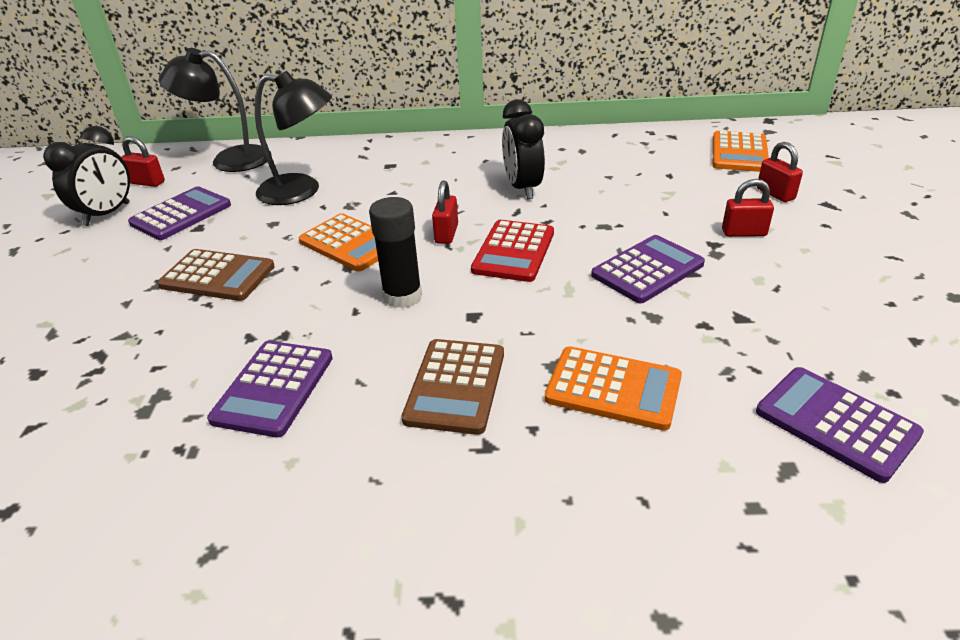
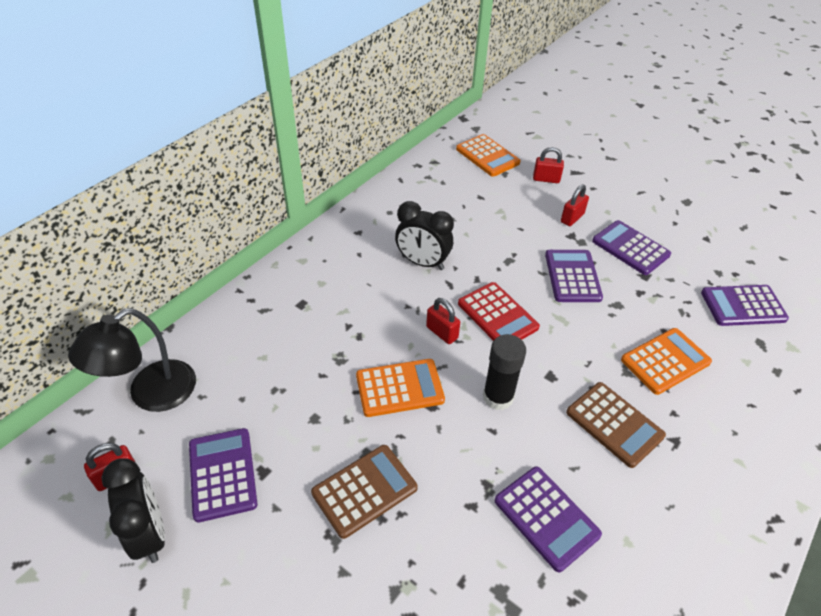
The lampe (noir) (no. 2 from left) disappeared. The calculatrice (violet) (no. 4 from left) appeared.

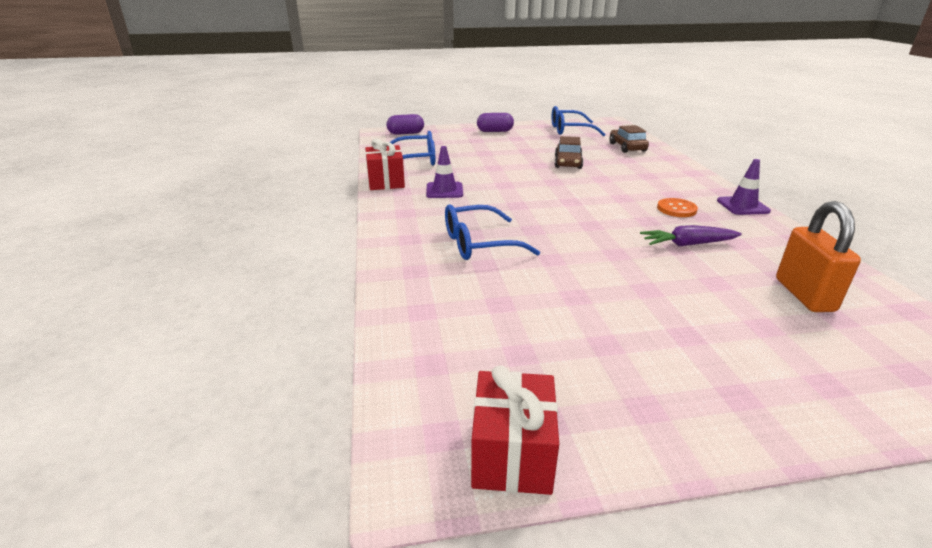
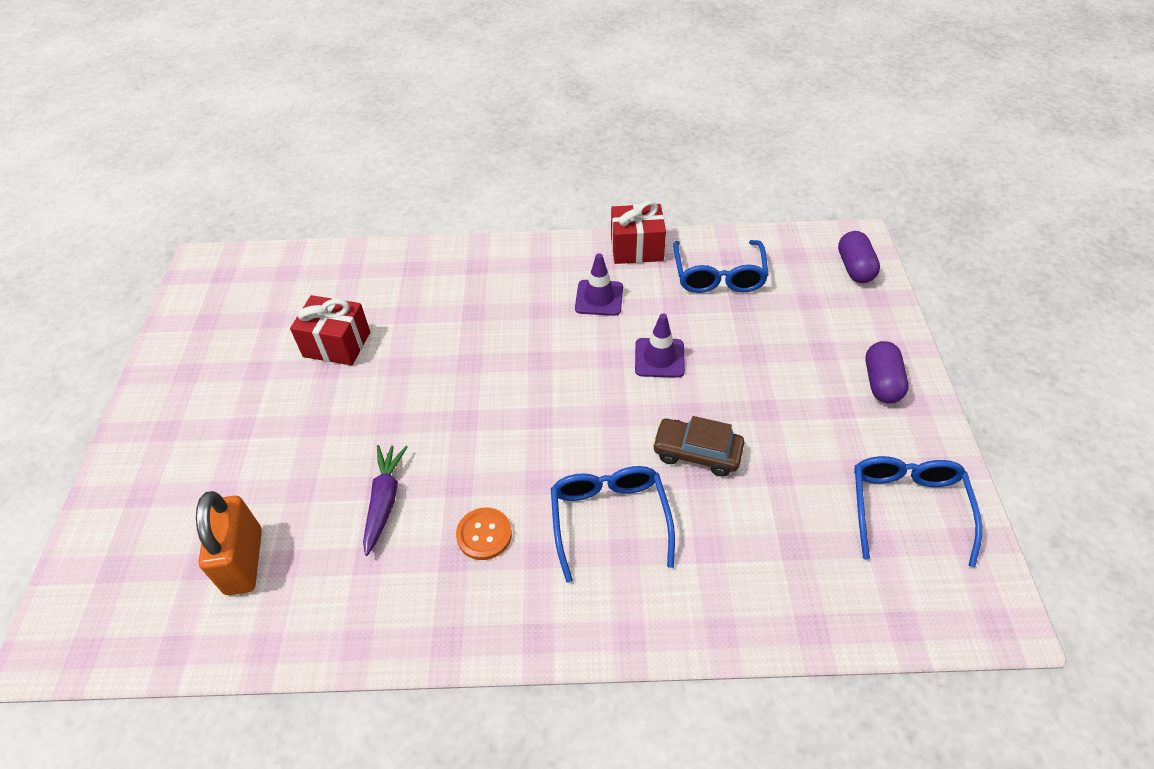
The lunettes (bleu) (no. 2 from left in the first image) moved. The cadeau (rouge) (no. 2 from left in the first image) moved. The voiture (marron) (no. 2 from left) disappeared. The cône de chantier (violet) (no. 2 from left) moved. The cadenas (orange) turned 75 degrees clockwise.

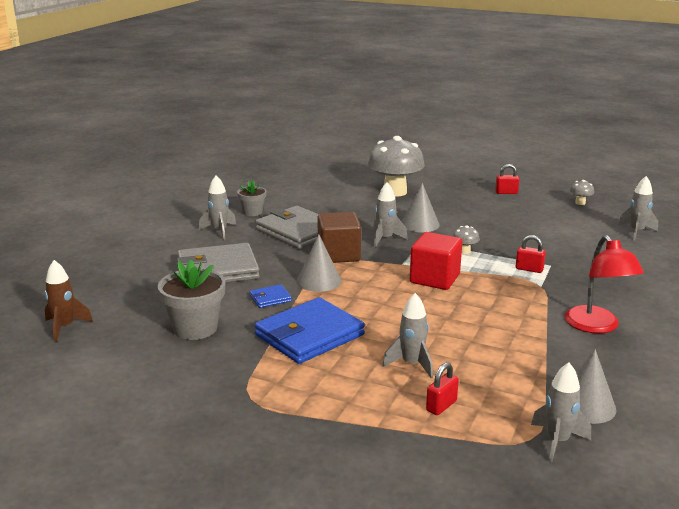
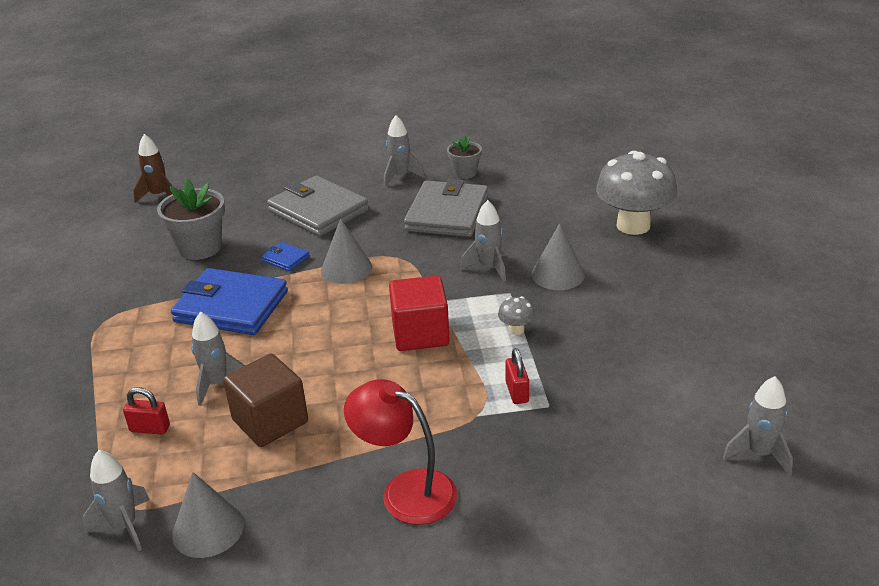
The cube (marron) moved. The cadenas (rouge) (no. 2 from left) disappeared. The lampe (rouge) turned 75 degrees clockwise. The champignon (gris) (no. 3 from left) disappeared.

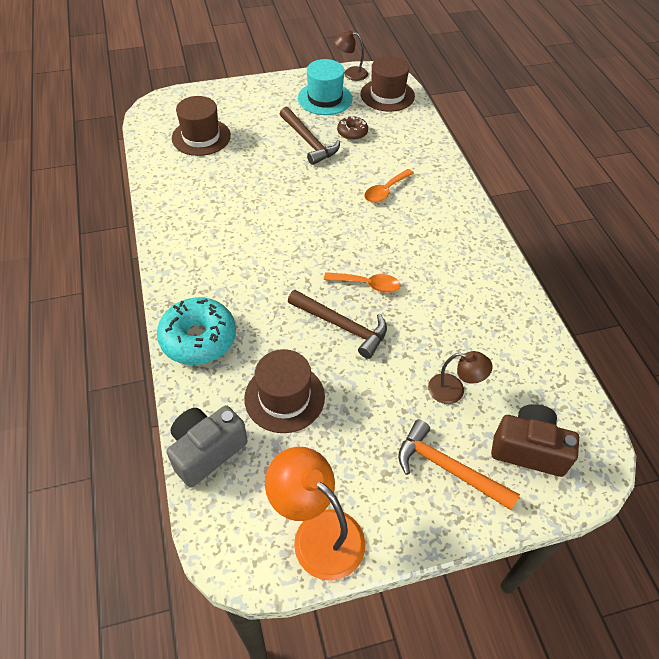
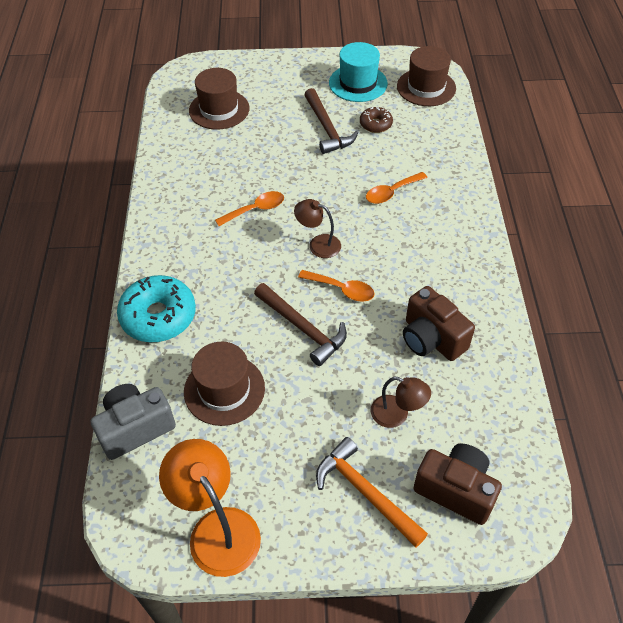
The lampe (marron) (no. 1 from left) moved. The cuillère (orange) (no. 1 from left) appeared. The appareil photo (marron) (no. 1 from left) appeared.

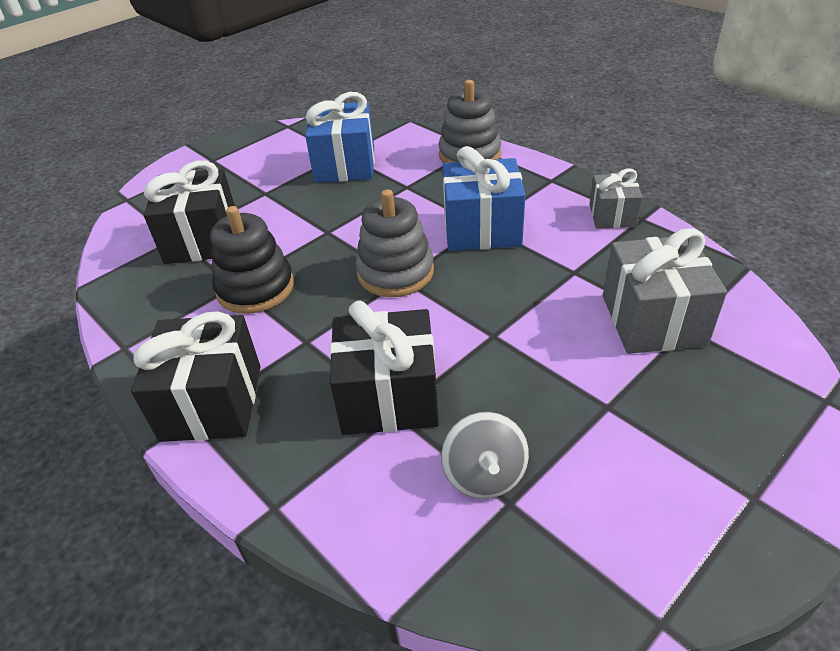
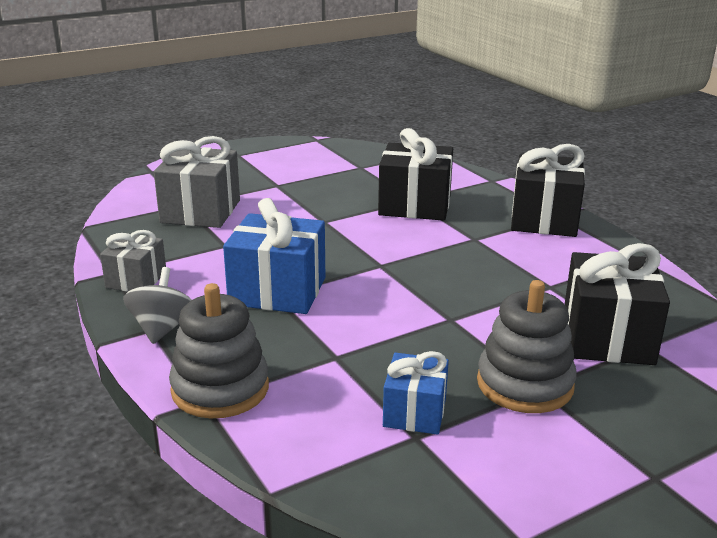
The jouet à empiler (noir) disappeared. The cadeau (bleu) (no. 1 from left in the first image) changed to 0.60 times the size. The jouet à empiler (gris) (no. 1 from left in the first image) moved. The toupie (gris) moved.

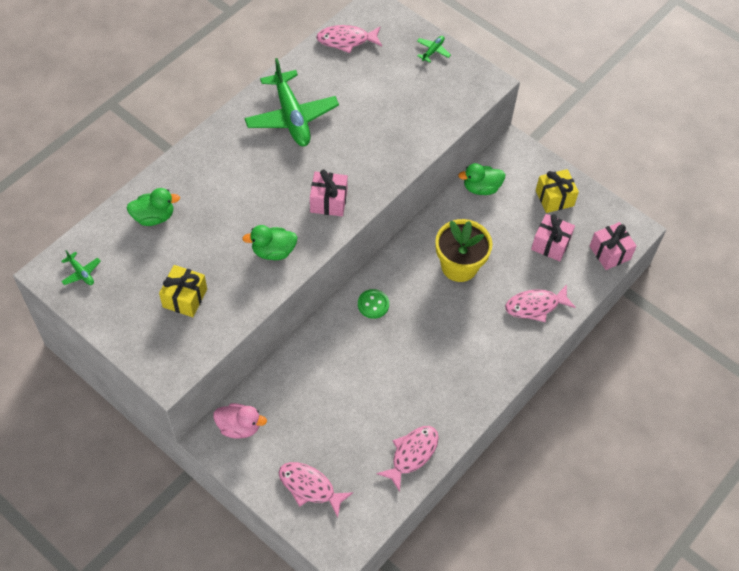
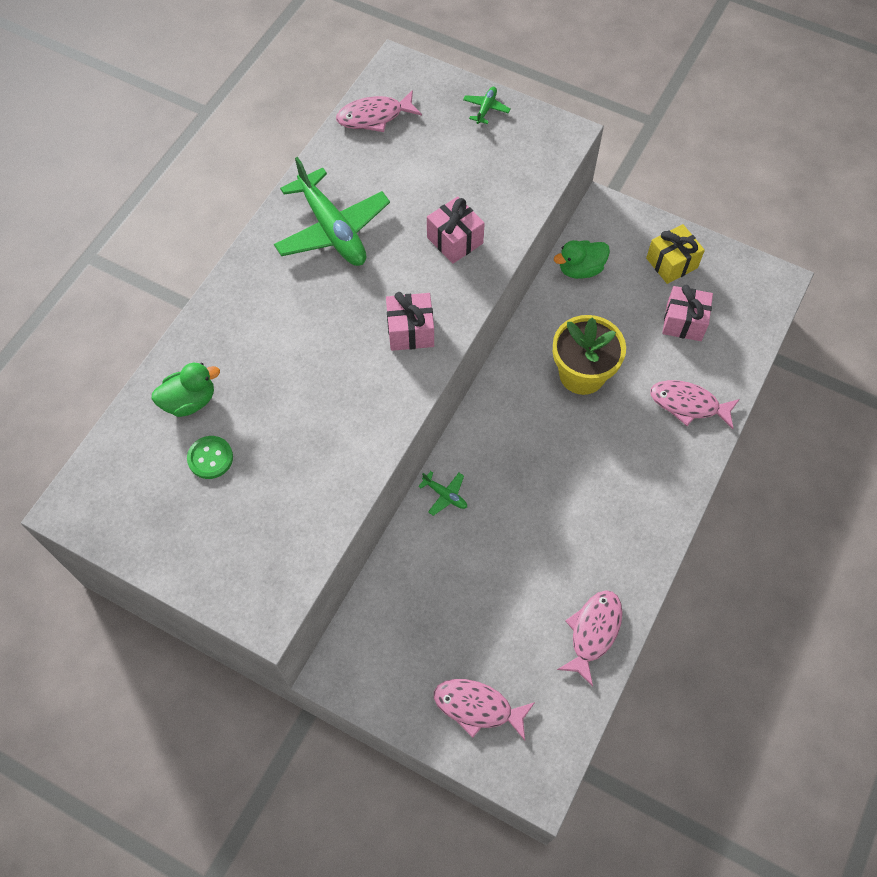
The avion (vert) (no. 1 from left in the first image) moved. The cadeau (jaune) (no. 1 from left) disappeared. The canard (rose) disappeared. The canard (vert) (no. 2 from left) disappeared. The bouton (vert) moved. The poisson (rose) (no. 4 from left) turned 45 degrees clockwise. The cadeau (rose) (no. 3 from left in the first image) moved.

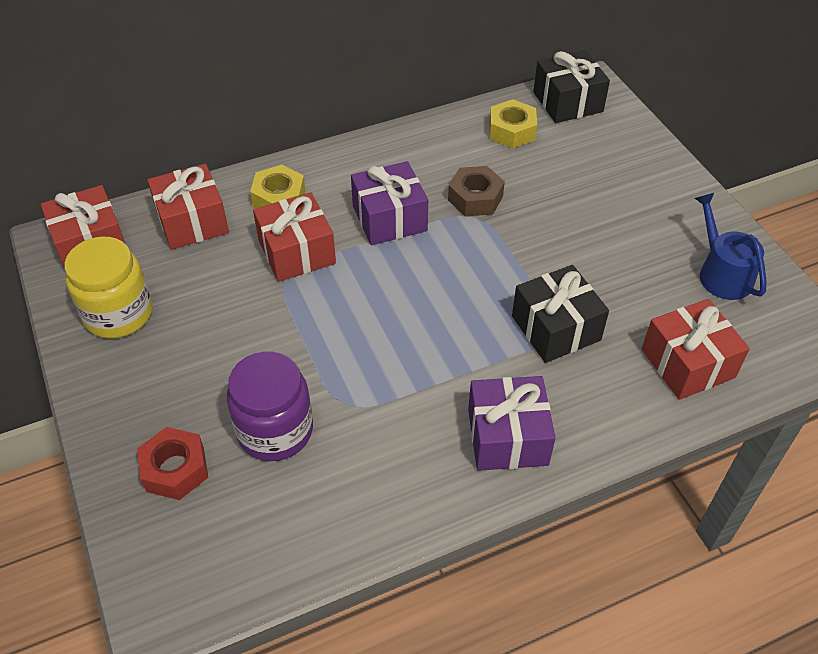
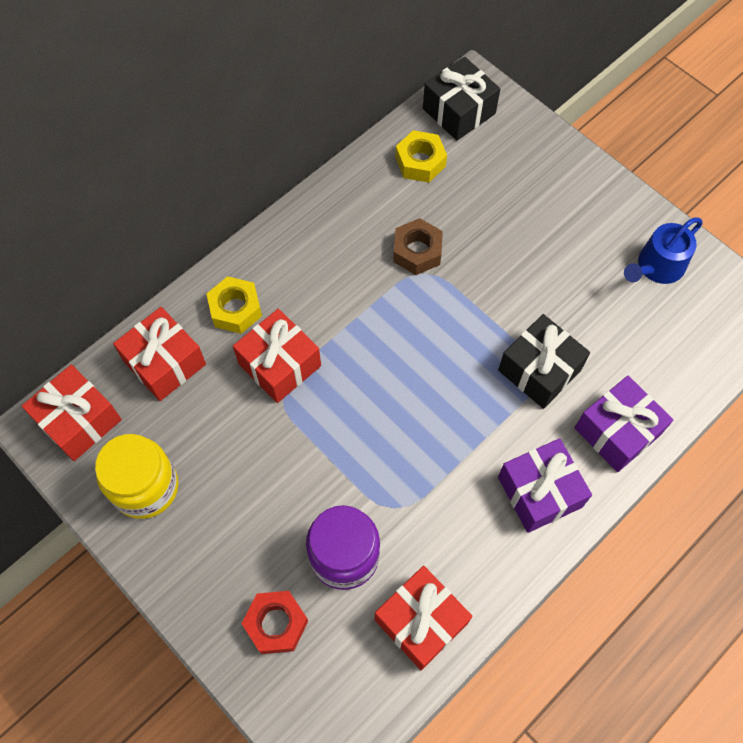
The cadeau (violet) (no. 1 from left in the first image) moved. The cadeau (rouge) (no. 4 from left) moved. The arrosoir (bleu) turned 90 degrees counterclockwise.

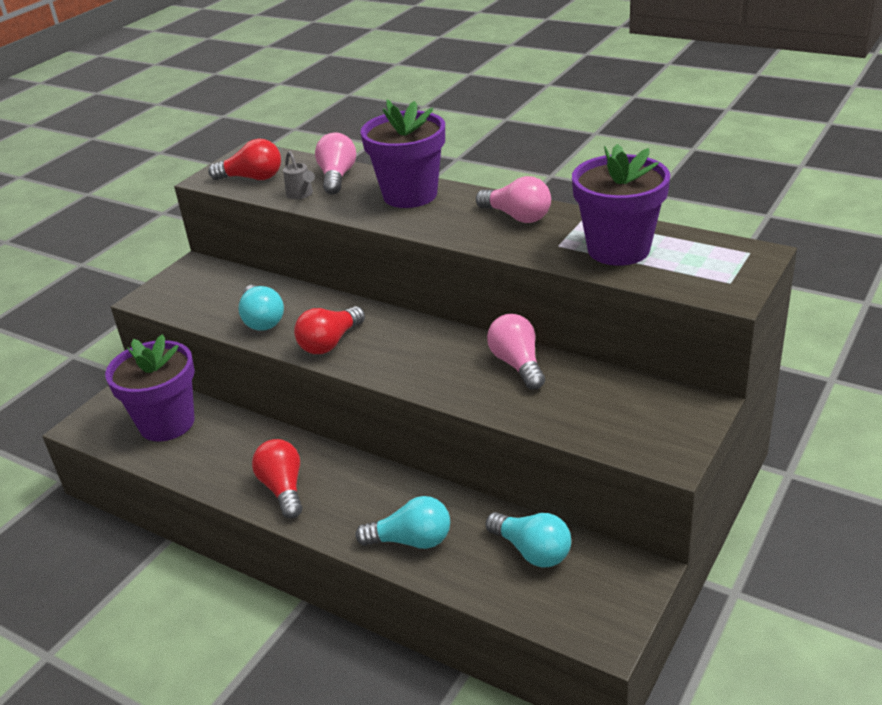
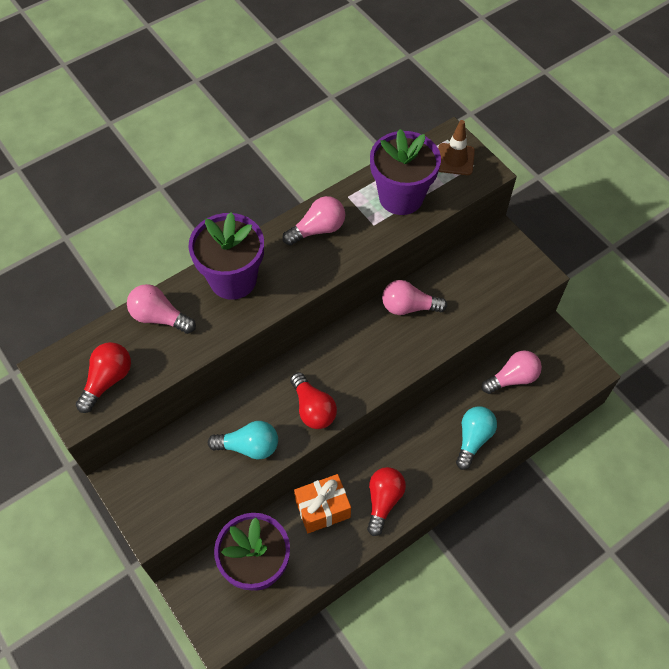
The ampoule (rouge) (no. 2 from left in the first image) turned 105 degrees clockwise. The arrosoir (gris) disappeared. The ampoule (turquoise) (no. 3 from left) became the ampoule (rose) (no. 4 from left). The cadeau (orange) appeared. The cône de chantier (marron) appeared.

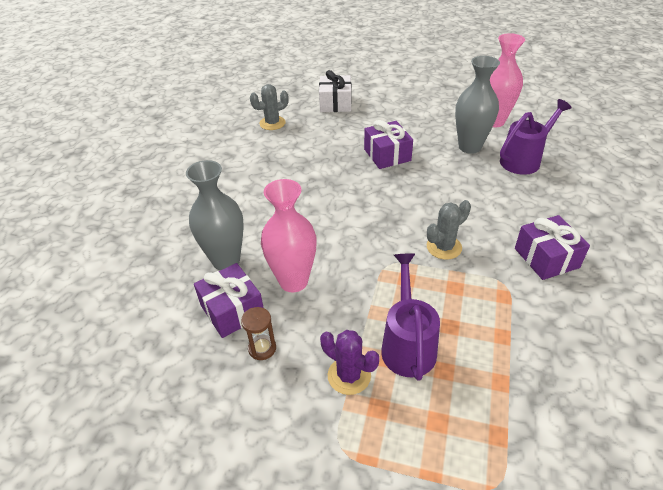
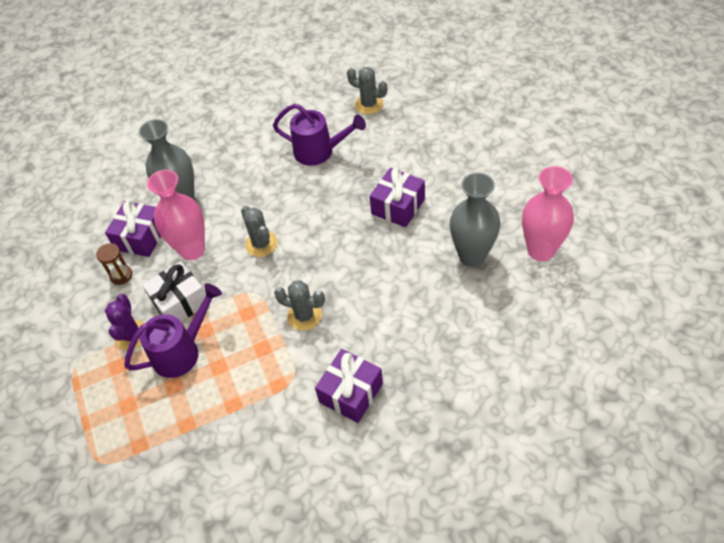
The cadeau (blanc) moved. The arrosoir (violet) (no. 2 from left) moved. The cactus (gris) (no. 1 from left) appeared.

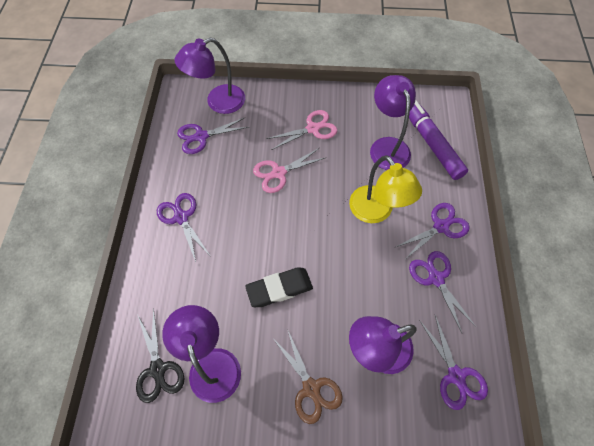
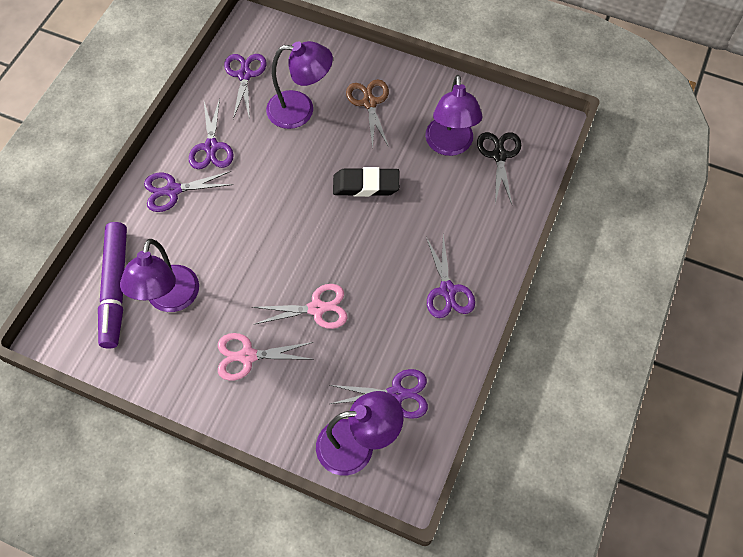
The lampe (jaune) disappeared.

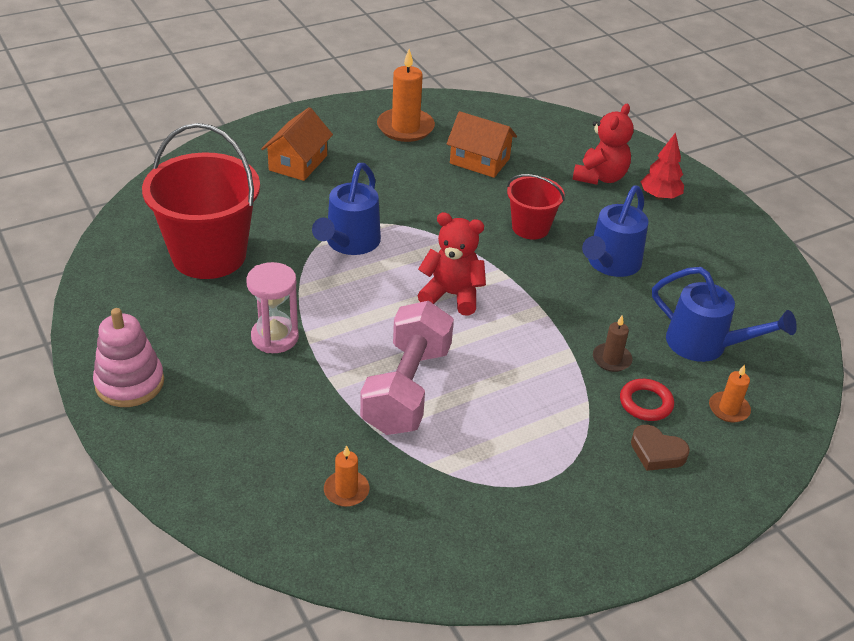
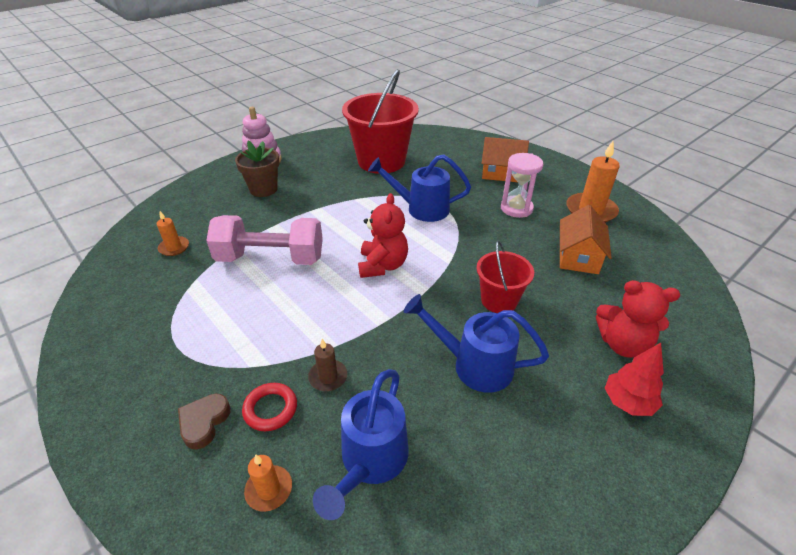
The sablier (rose) moved. The pot de fleurs (marron) appeared.

